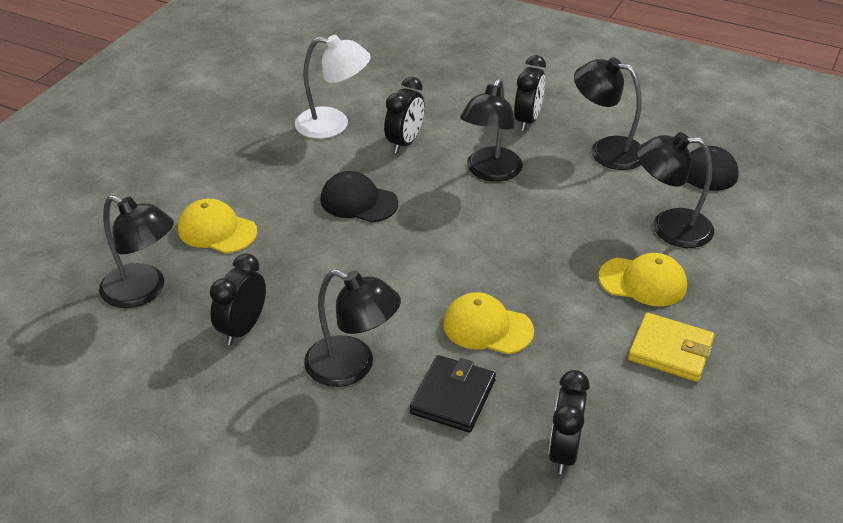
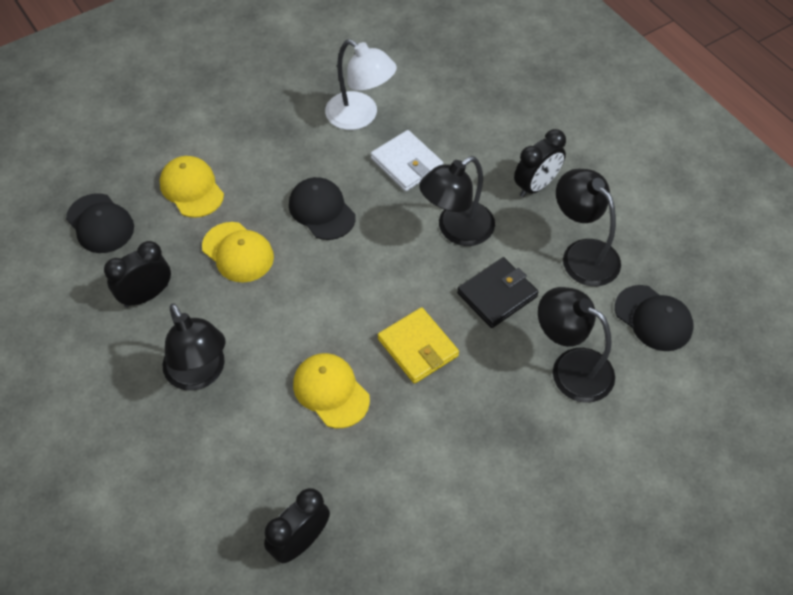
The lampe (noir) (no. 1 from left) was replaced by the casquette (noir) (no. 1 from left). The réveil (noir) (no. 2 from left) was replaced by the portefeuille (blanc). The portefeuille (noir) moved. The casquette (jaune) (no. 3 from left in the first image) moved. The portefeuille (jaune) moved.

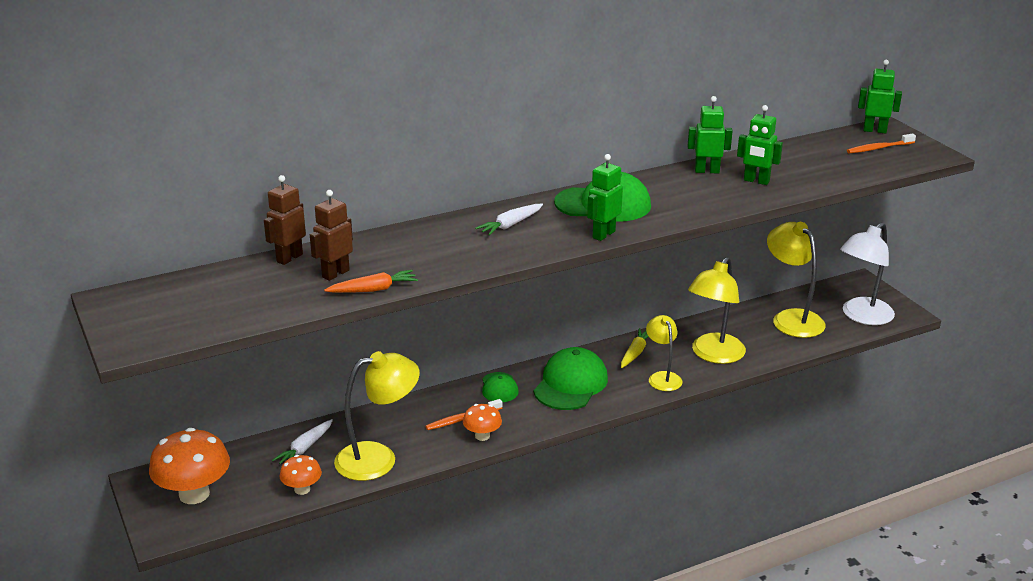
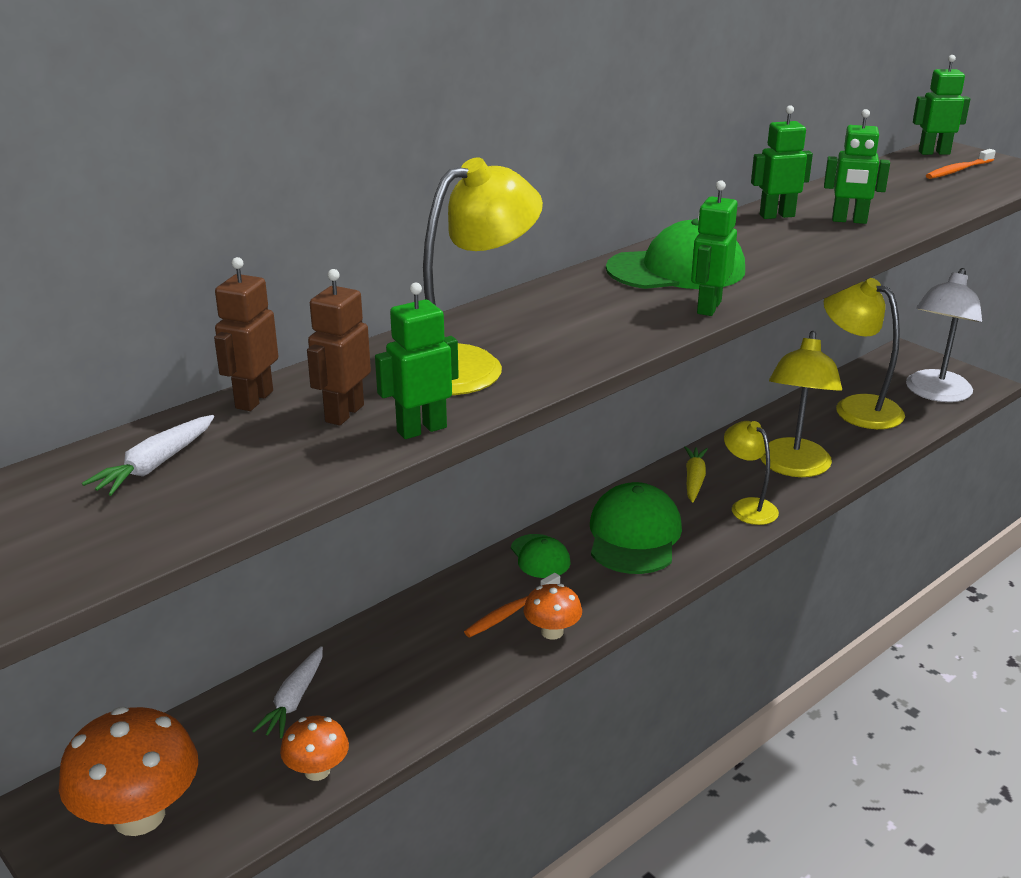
The carotte (orange) was replaced by the robot (vert) (no. 1 from left). The lampe (jaune) (no. 1 from left) moved. The carotte (blanc) (no. 2 from left in the first image) moved.

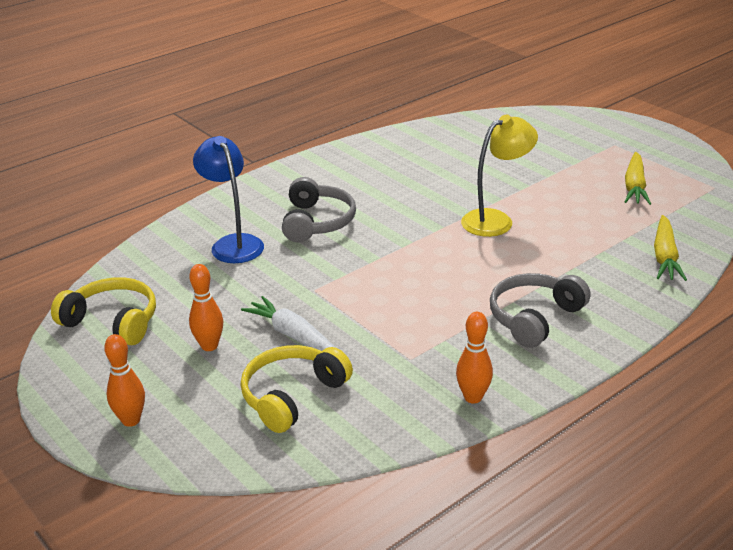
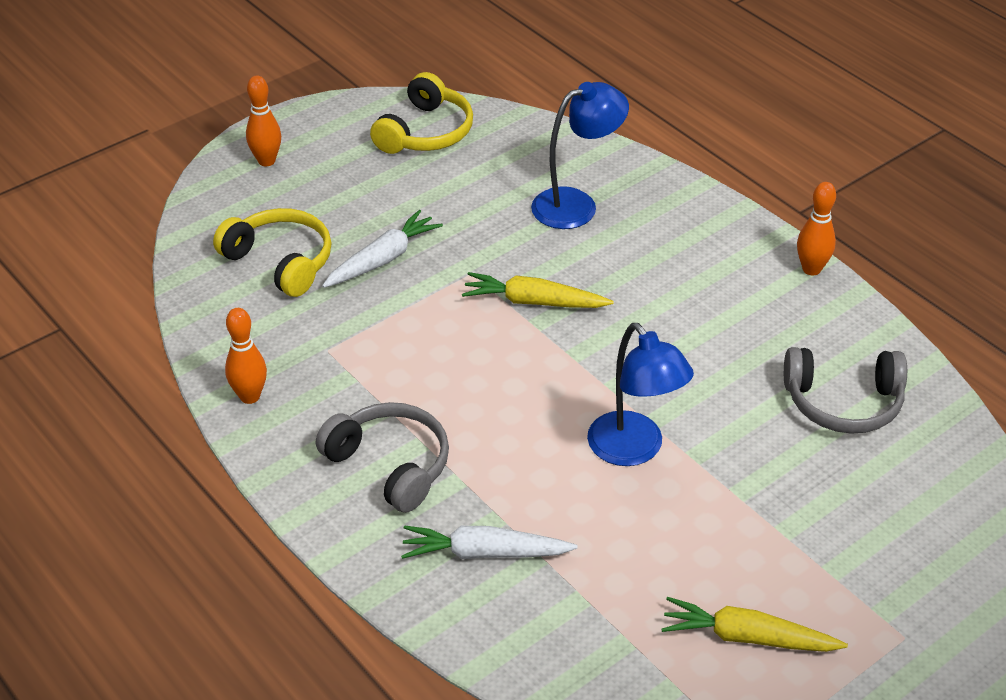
The quille (orange) (no. 2 from left in the first image) moved. The casque audio (gris) (no. 1 from left in the first image) moved. The lampe (jaune) became the lampe (bleu) (no. 2 from left). The carotte (jaune) (no. 2 from left in the first image) moved. The carotte (blanc) (no. 2 from left) appeared.

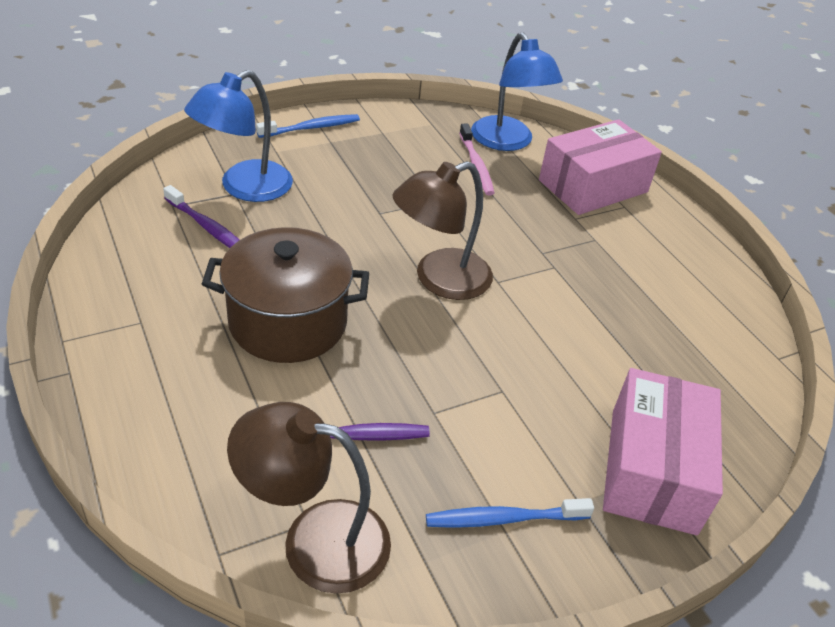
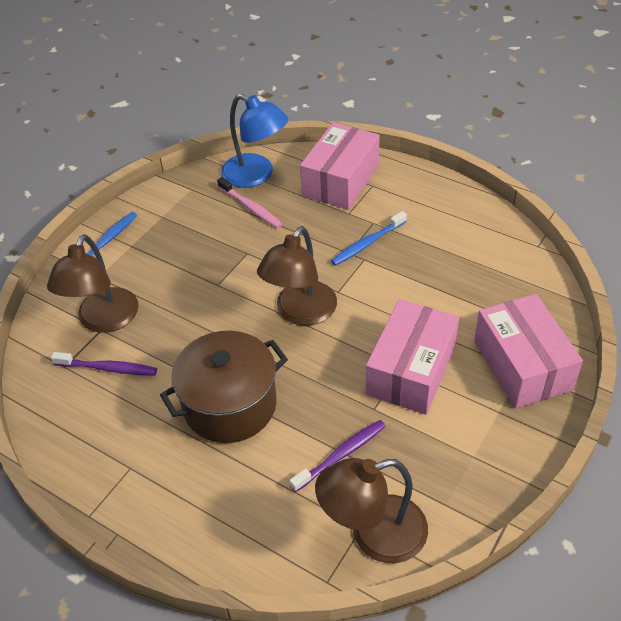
The lampe (bleu) (no. 1 from left) became the lampe (marron) (no. 1 from left). The brosse à dents (bleu) (no. 2 from left) moved. The boîte (rose) (no. 2 from left) appeared.

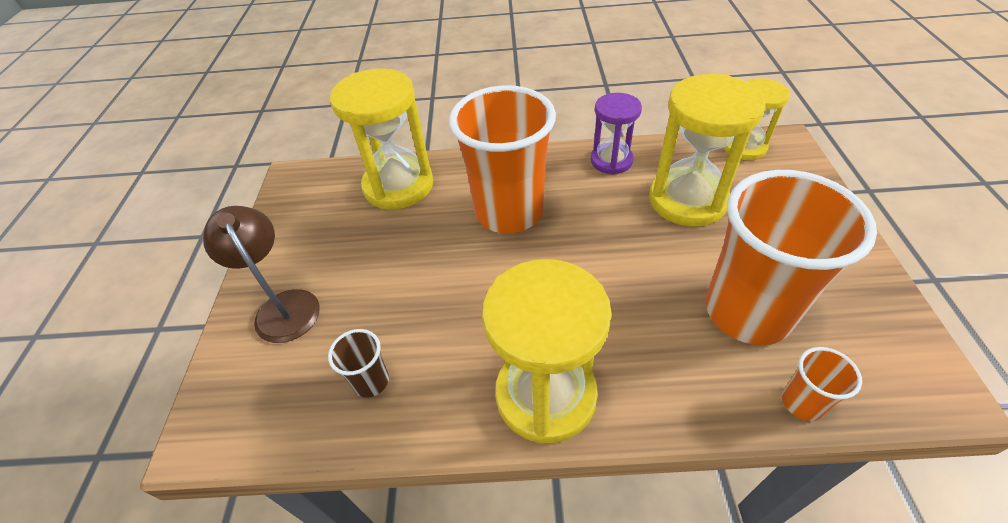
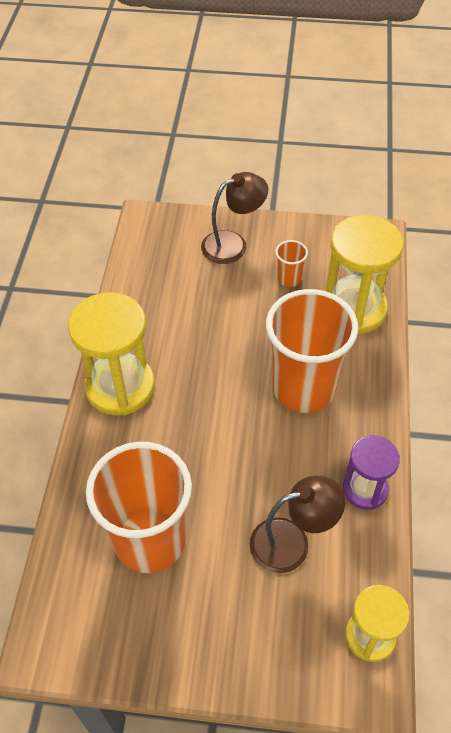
The gobelet (marron) disappeared. The sablier (jaune) (no. 3 from left) was replaced by the lampe (marron) (no. 2 from left). The gobelet (orange) (no. 3 from left in the first image) moved.

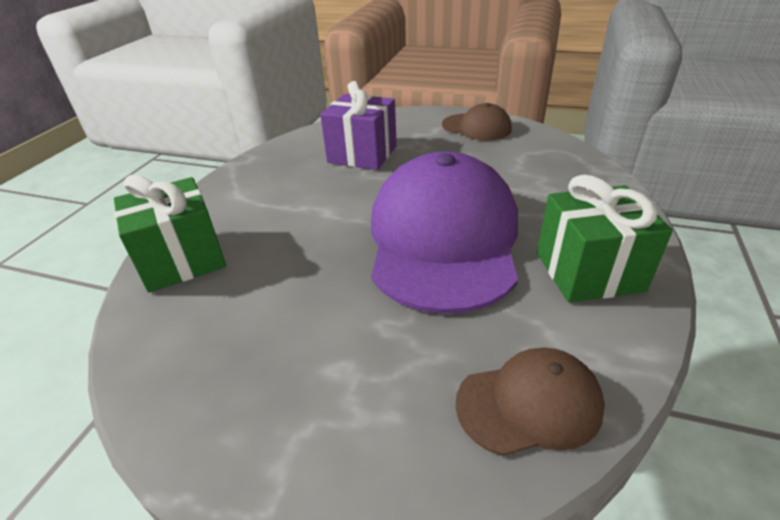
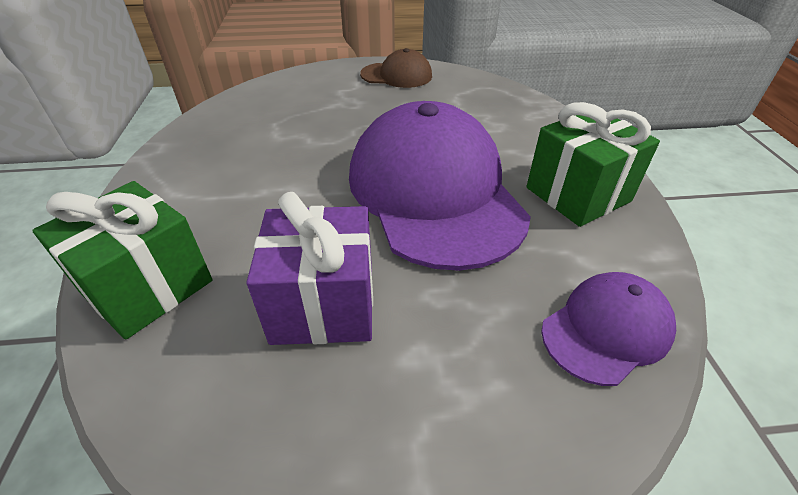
The cadeau (violet) moved. The casquette (marron) (no. 2 from left) became the casquette (violet) (no. 2 from left).

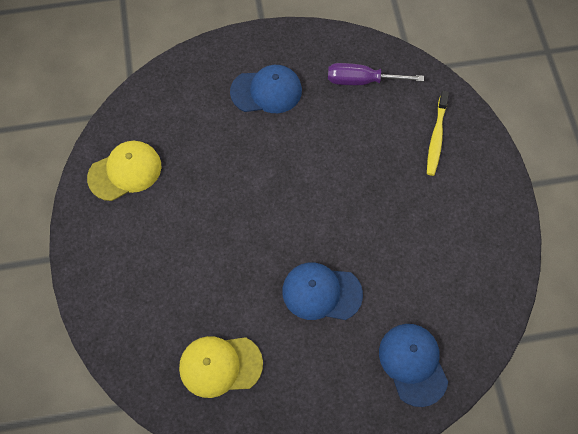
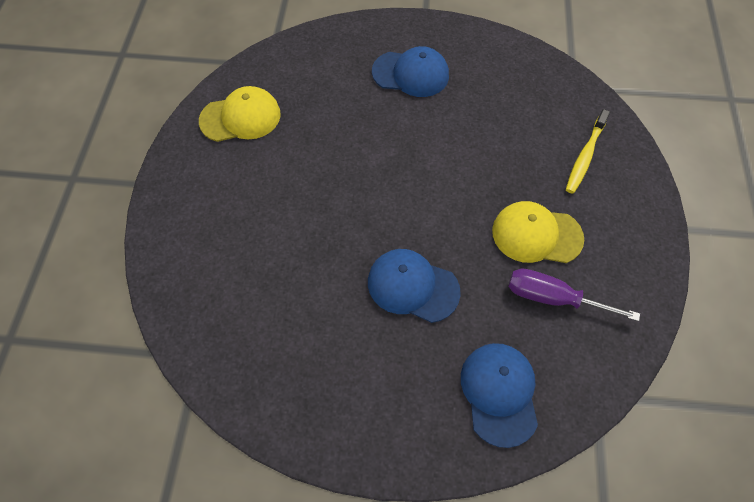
The casquette (jaune) (no. 2 from left) moved. The tournevis (violet) moved.

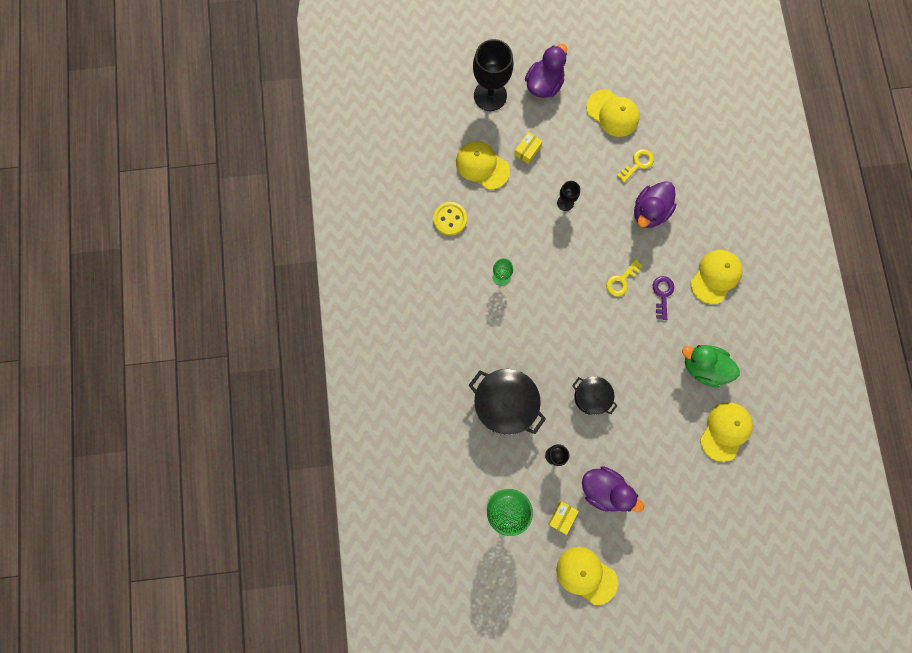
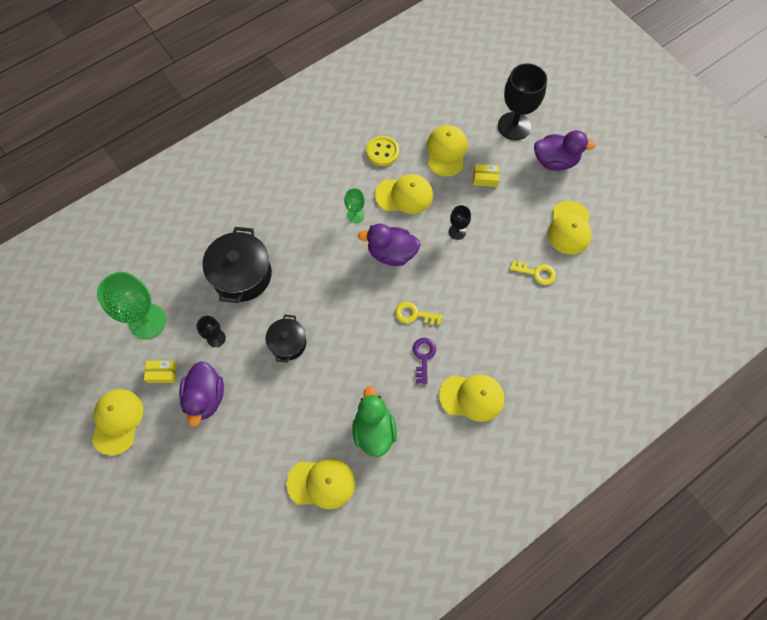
The canard (violet) (no. 3 from left in the first image) moved. The clé (violet) turned 60 degrees counterclockwise. The casquette (jaune) (no. 3 from left) appeared.

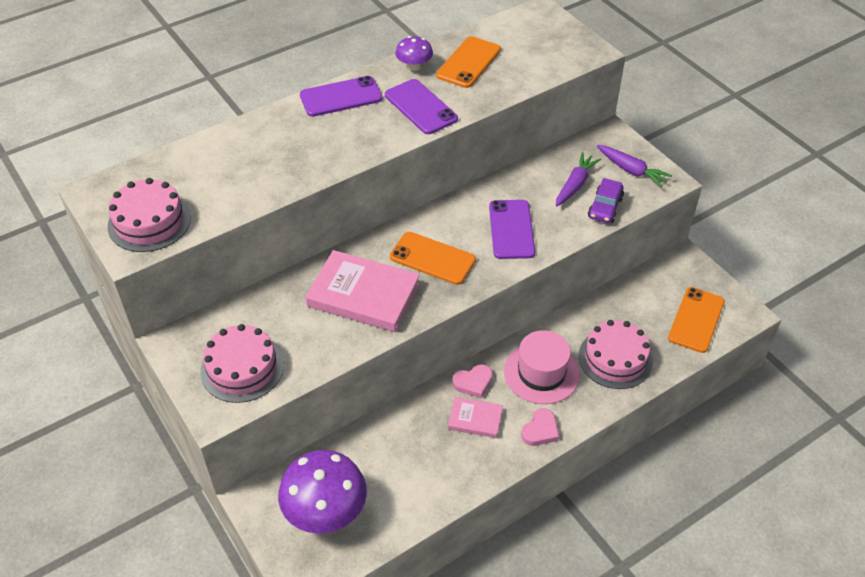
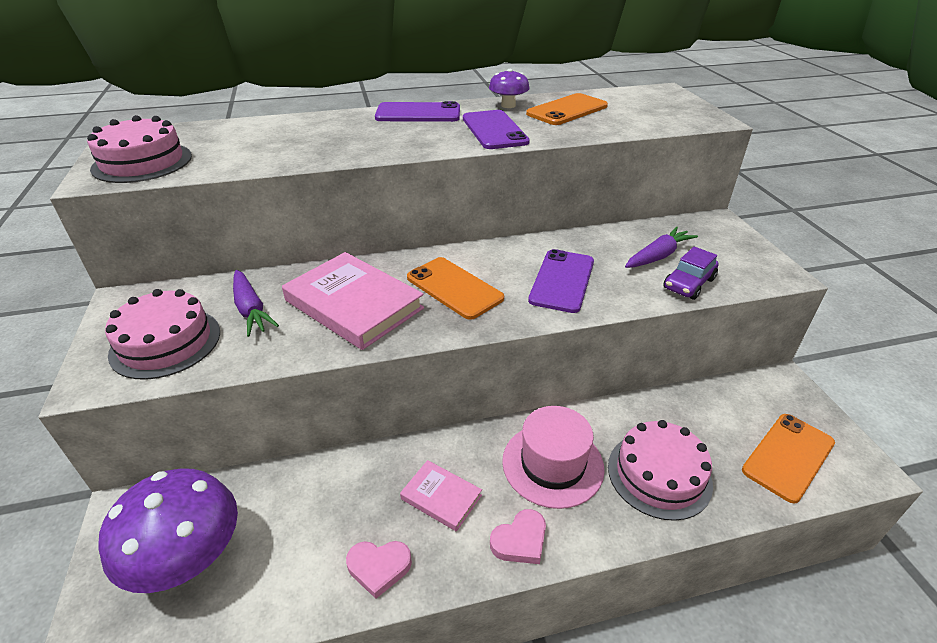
The cœur (rose) (no. 1 from left) moved. The carotte (violet) (no. 2 from left in the first image) moved.

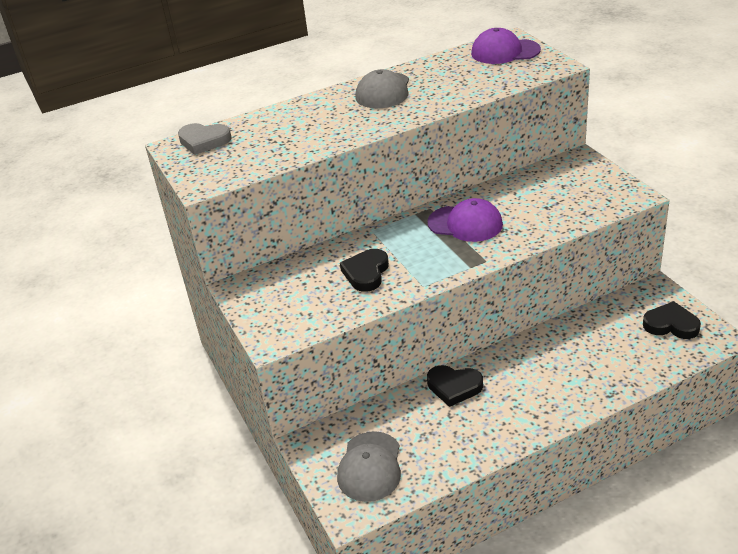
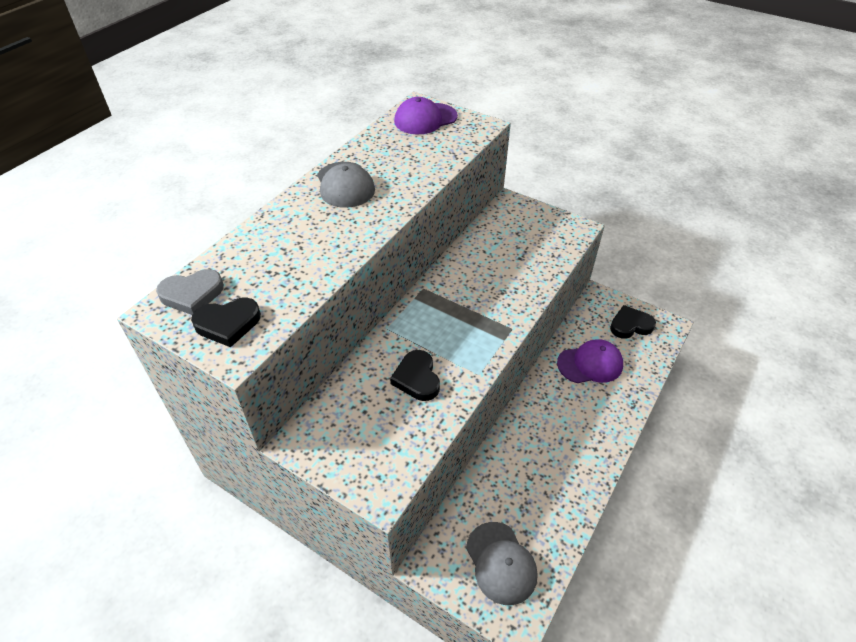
The casquette (violet) (no. 1 from left in the first image) moved. The cœur (noir) (no. 2 from left in the first image) moved.

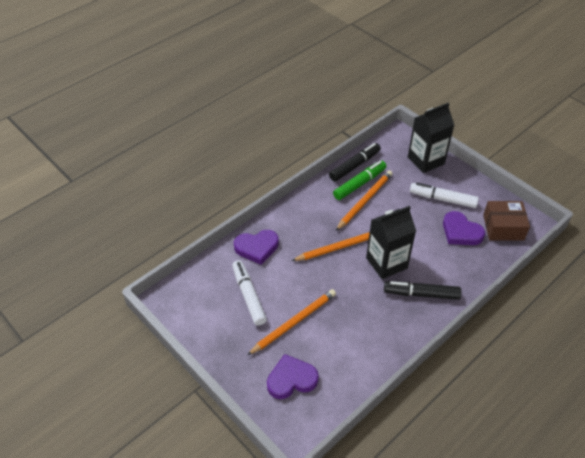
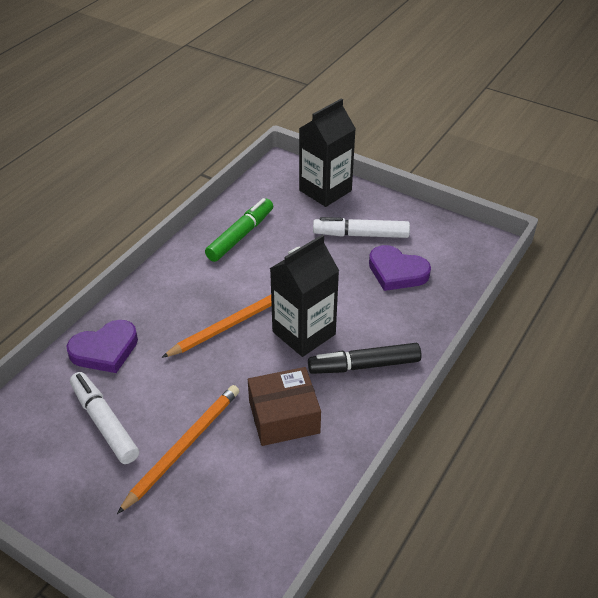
The cœur (violet) (no. 2 from left) disappeared. The feutre (noir) (no. 1 from left) disappeared. The crayon (orange) (no. 3 from left) disappeared. The boîte (marron) moved.

